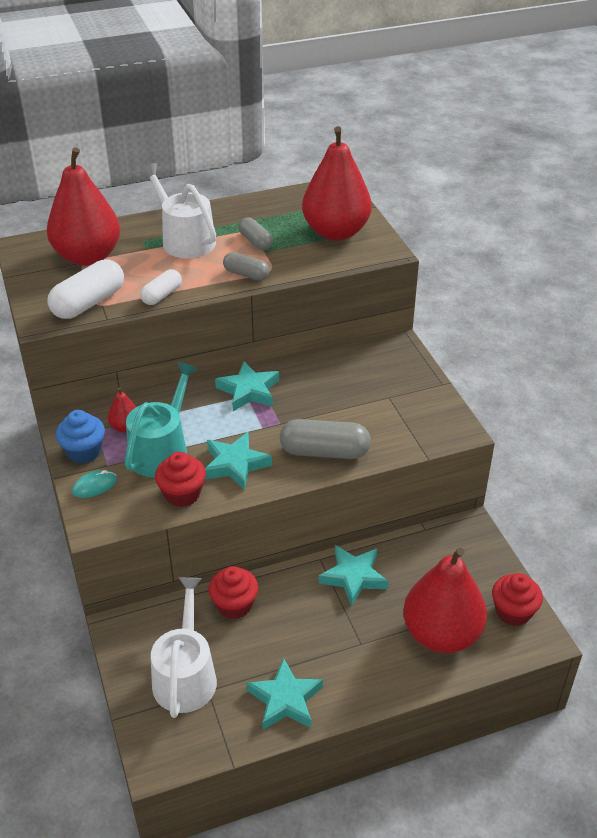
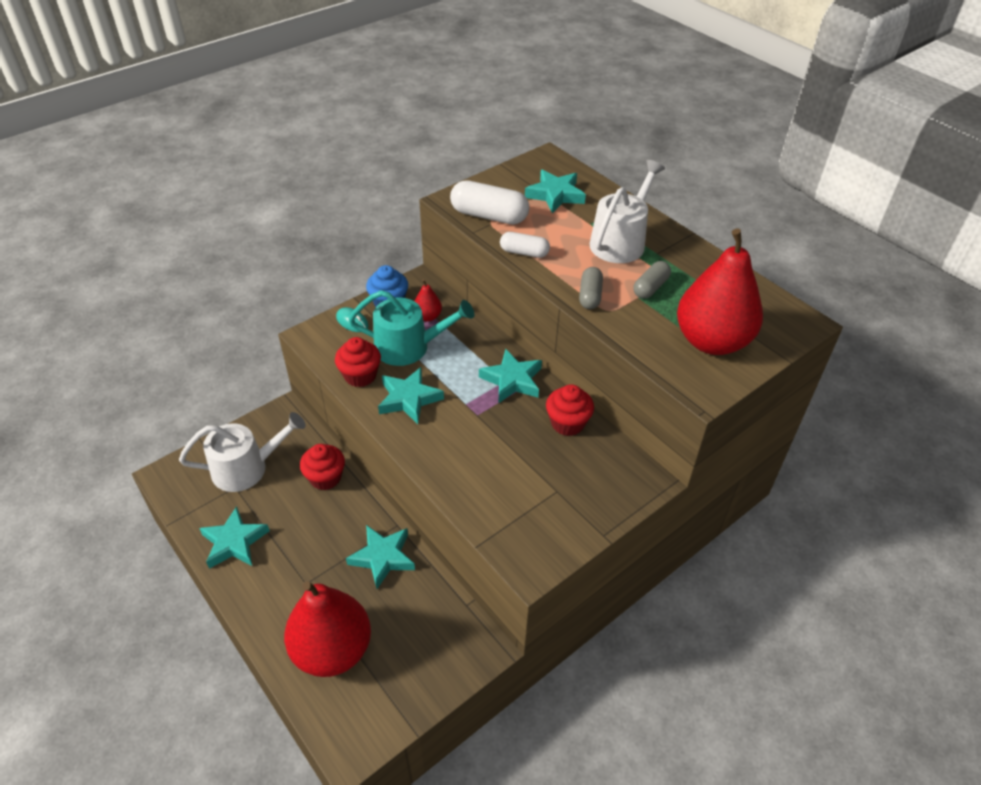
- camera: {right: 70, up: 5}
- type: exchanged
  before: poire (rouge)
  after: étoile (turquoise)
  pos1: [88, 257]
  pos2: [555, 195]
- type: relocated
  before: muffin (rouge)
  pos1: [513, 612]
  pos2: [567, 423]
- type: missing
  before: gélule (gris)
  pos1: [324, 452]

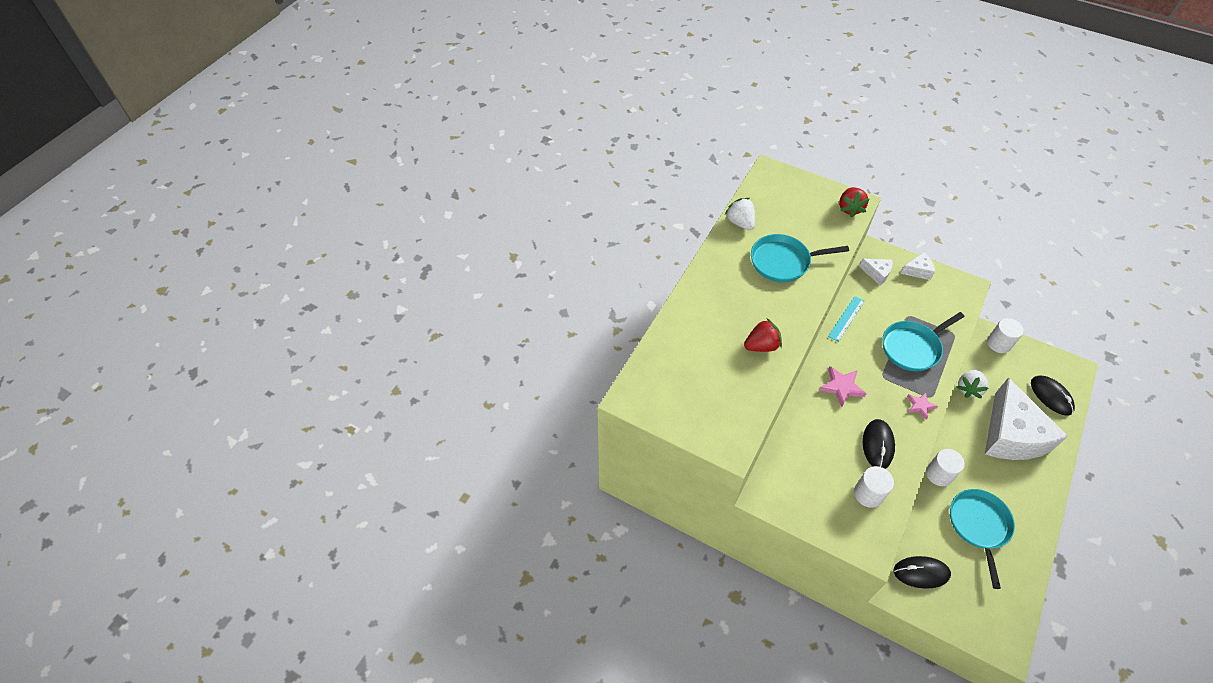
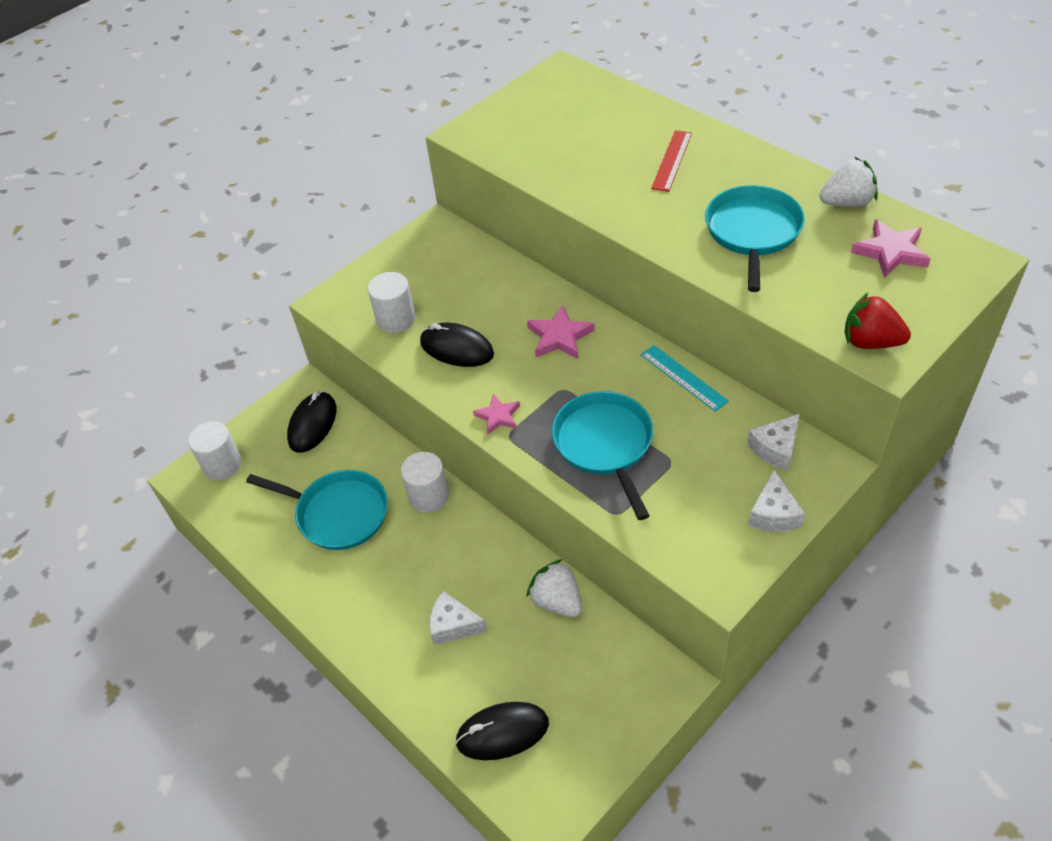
- camera: {right: 110, up: -5}
- type: relocated
  before: cylindre (blanc)
  pos1: [999, 343]
  pos2: [222, 464]
- type: size
  before: fromage (blanc)
  pos1: [1011, 435]
  pos2: [453, 625]
  scale: 0.41
- type: appeared
  after: règle (rouge)
  pos2: [672, 160]
- type: appeared
  after: étoile (rose)
  pos2: [891, 252]
- type: missing
  before: fraise (rouge)
  pos1: [761, 346]

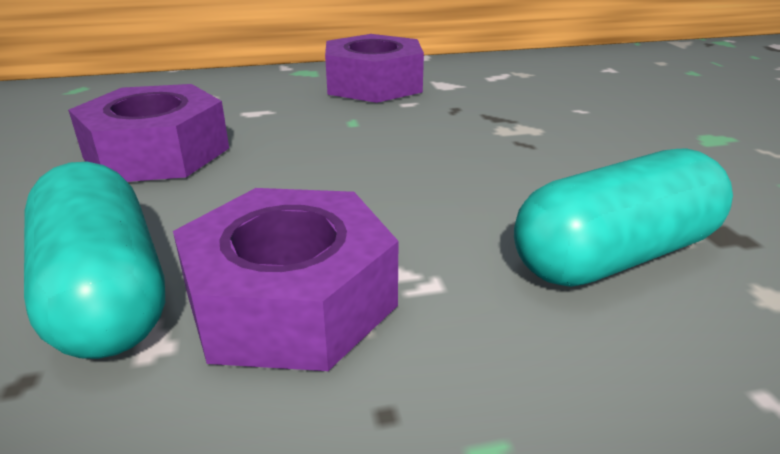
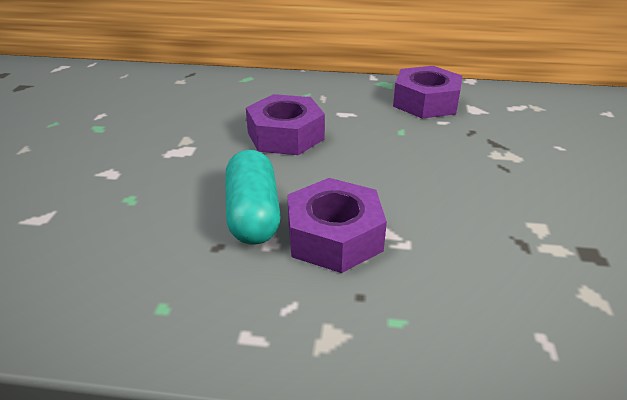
- camera: {right: 20, up: 5}
- type: missing
  before: gélule (turquoise)
  pos1: [614, 255]

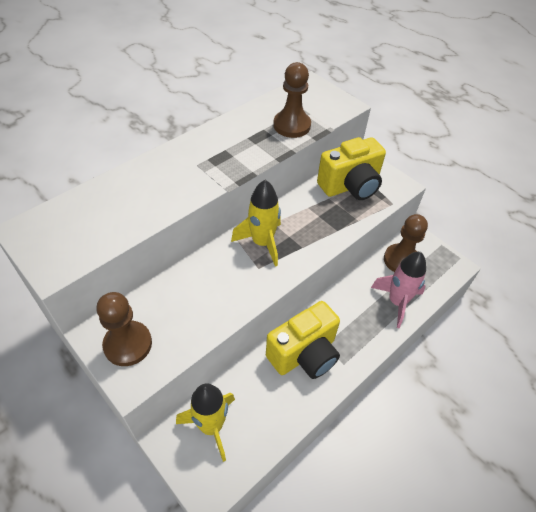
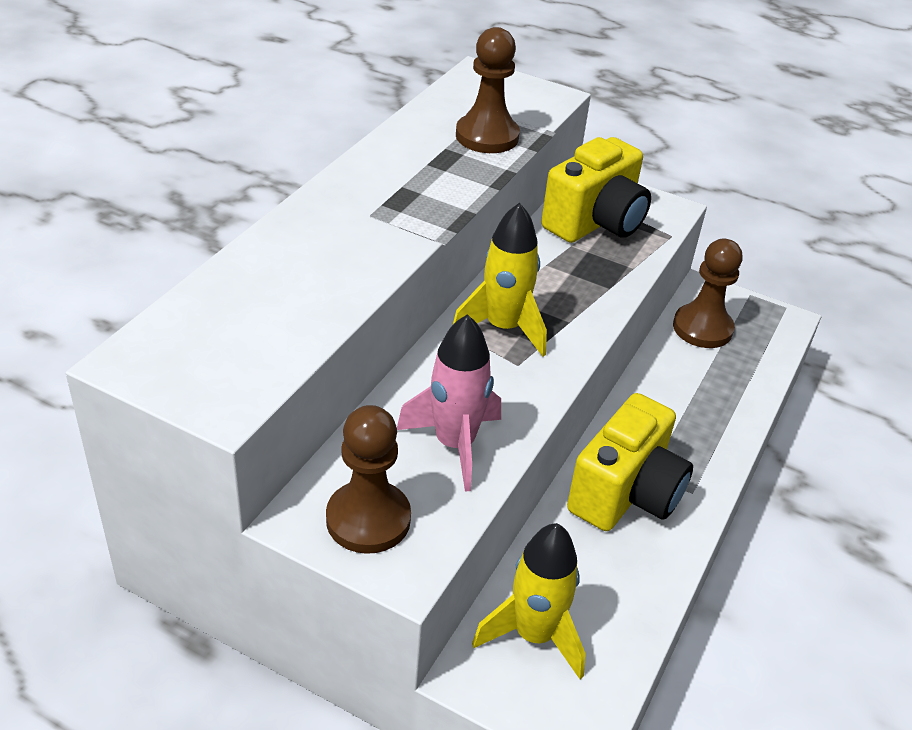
- camera: {right: -20, up: -10}
- type: relocated
  before: fusée (rose)
  pos1: [397, 302]
  pos2: [454, 444]

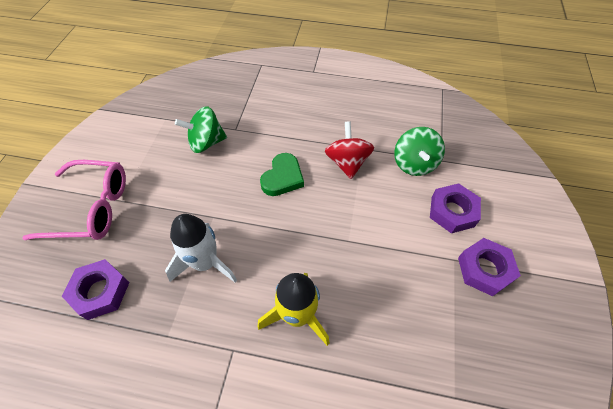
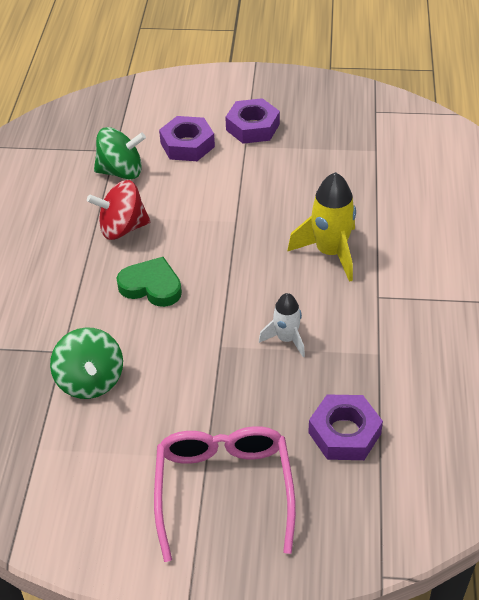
- camera: {right: -95, up: -10}
- type: size
  before: fusée (blanc)
  pos1: [205, 263]
  pos2: [286, 339]
  scale: 0.6

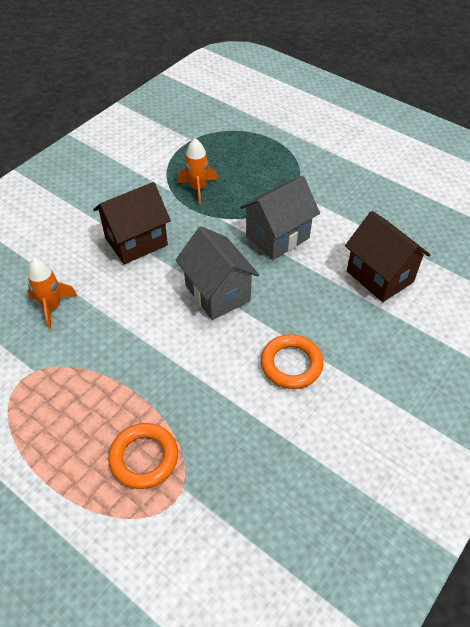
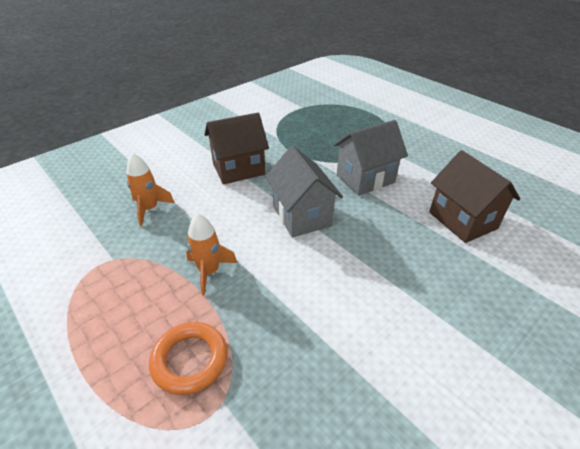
- camera: {right: 10, up: -10}
- type: relocated
  before: fusée (orange)
  pos1: [198, 188]
  pos2: [209, 271]
- type: missing
  before: anneau (orange)
  pos1: [291, 364]

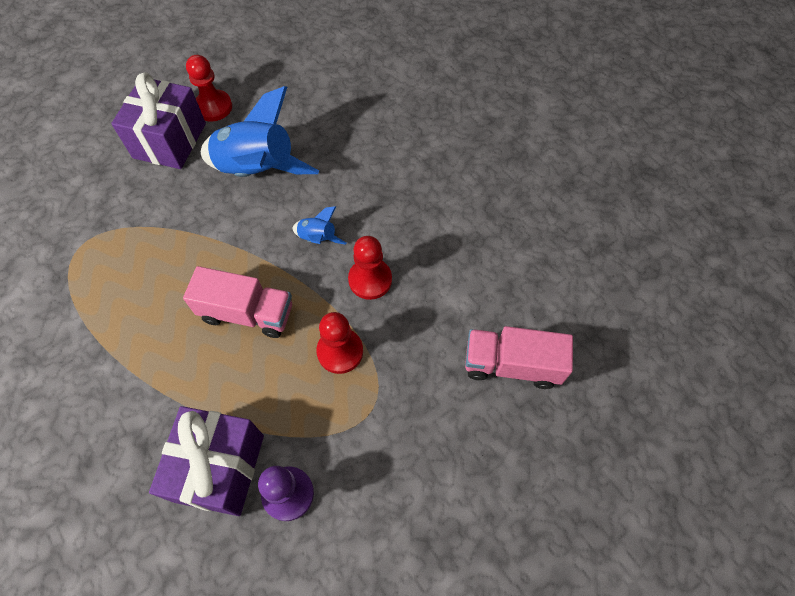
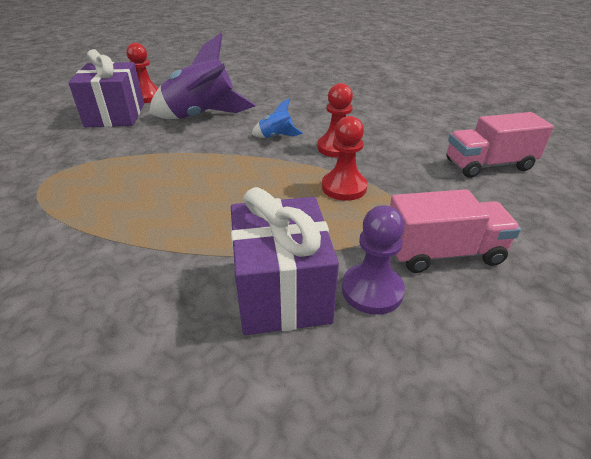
- camera: {right: -20, up: -25}
- type: colour
  before: fusée (bleu)
  after: fusée (violet)
  pos1: [257, 170]
  pos2: [202, 116]
- type: relocated
  before: camion (rose)
  pos1: [247, 313]
  pos2: [443, 253]

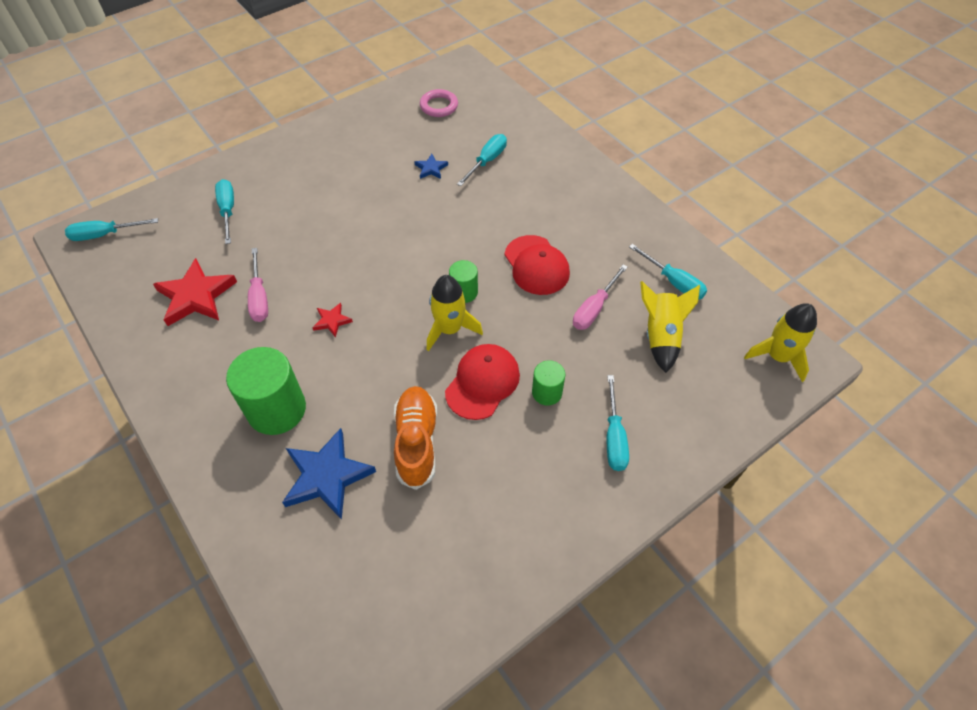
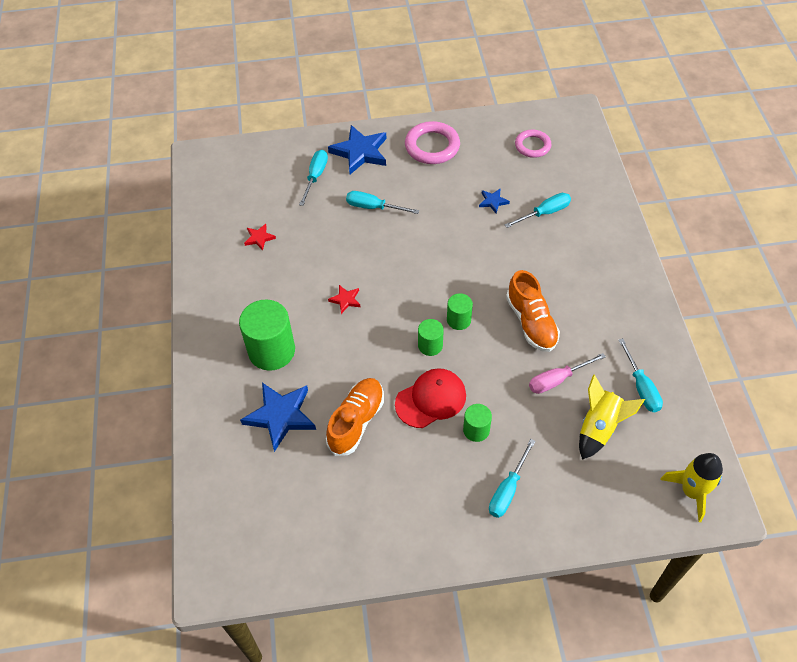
- camera: {right: 30, up: 0}
- type: size
  before: étoile (rouge)
  pos1: [196, 296]
  pos2: [259, 238]
  scale: 0.48
- type: appeared
  after: étoile (bleu)
  pos2: [360, 152]
- type: relocated
  before: tournevis (turquoise)
  pos1: [105, 235]
  pos2: [373, 207]
- type: appeared
  after: anneau (rose)
  pos2: [432, 146]
- type: exchanged
  before: fusée (jaune)
  after: cylindre (vert)
  pos1: [449, 329]
  pos2: [430, 345]
- type: exchanged
  before: casquette (rouge)
  after: chaussure (orange)
  pos1: [536, 265]
  pos2: [531, 322]
- type: missing
  before: tournevis (rose)
  pos1: [259, 297]

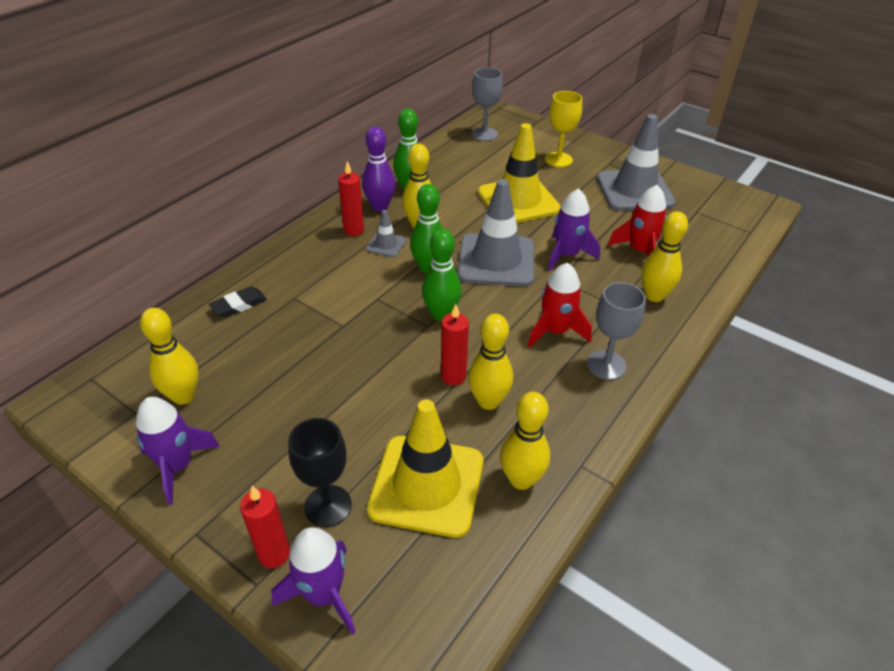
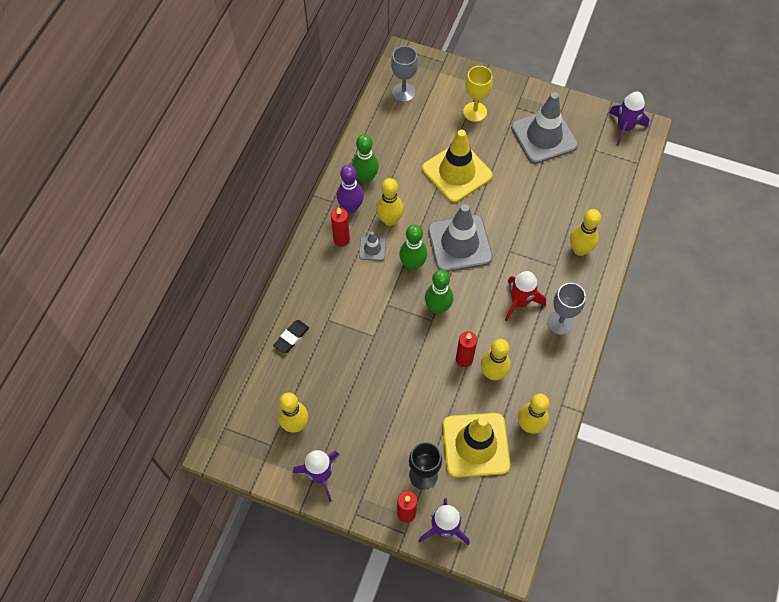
- camera: {right: -15, up: 20}
- type: relocated
  before: fusée (violet)
  pos1: [567, 255]
  pos2: [624, 128]
- type: missing
  before: fusée (rouge)
  pos1: [639, 251]

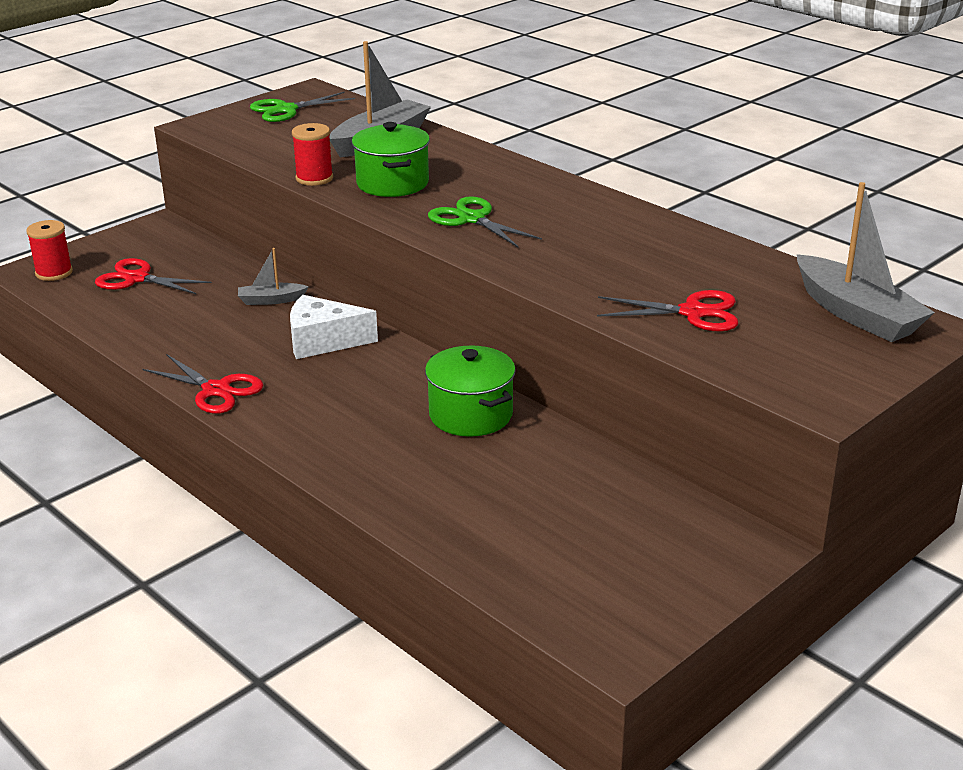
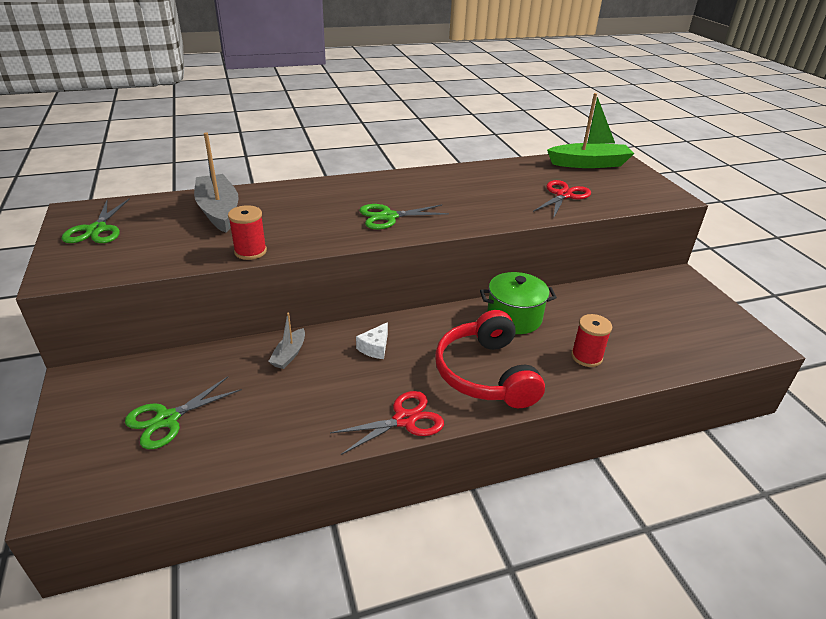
- camera: {right: -65, up: 5}
- type: colour
  before: ciseaux (rouge)
  after: ciseaux (vert)
  pos1: [137, 278]
  pos2: [167, 419]
- type: size
  before: fromage (blanc)
  pos1: [323, 341]
  pos2: [375, 348]
  scale: 0.59
- type: appeared
  after: casque audio (rouge)
  pos2: [486, 373]
- type: colour
  before: bateau (gris)
  after: bateau (vert)
  pos1: [856, 314]
  pos2: [589, 164]
- type: relocated
  before: bobine (rouge)
  pos1: [54, 273]
  pos2: [586, 357]
- type: missing
  before: marmite (vert)
  pos1: [392, 183]

